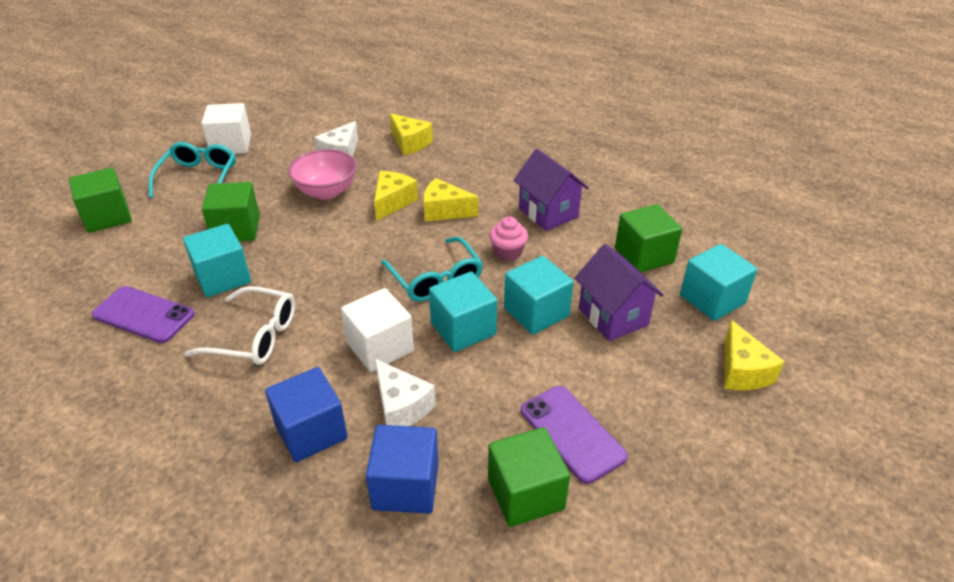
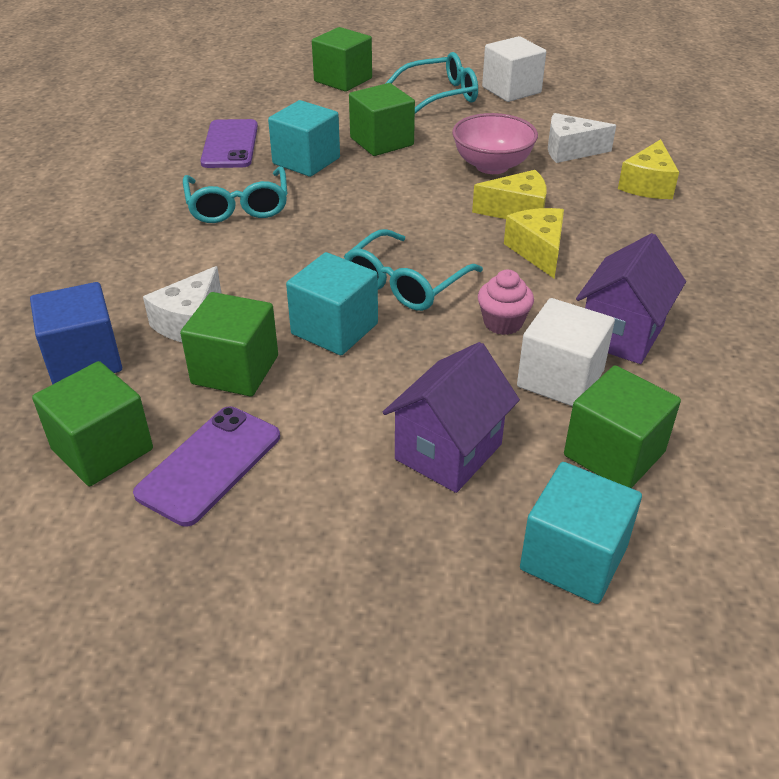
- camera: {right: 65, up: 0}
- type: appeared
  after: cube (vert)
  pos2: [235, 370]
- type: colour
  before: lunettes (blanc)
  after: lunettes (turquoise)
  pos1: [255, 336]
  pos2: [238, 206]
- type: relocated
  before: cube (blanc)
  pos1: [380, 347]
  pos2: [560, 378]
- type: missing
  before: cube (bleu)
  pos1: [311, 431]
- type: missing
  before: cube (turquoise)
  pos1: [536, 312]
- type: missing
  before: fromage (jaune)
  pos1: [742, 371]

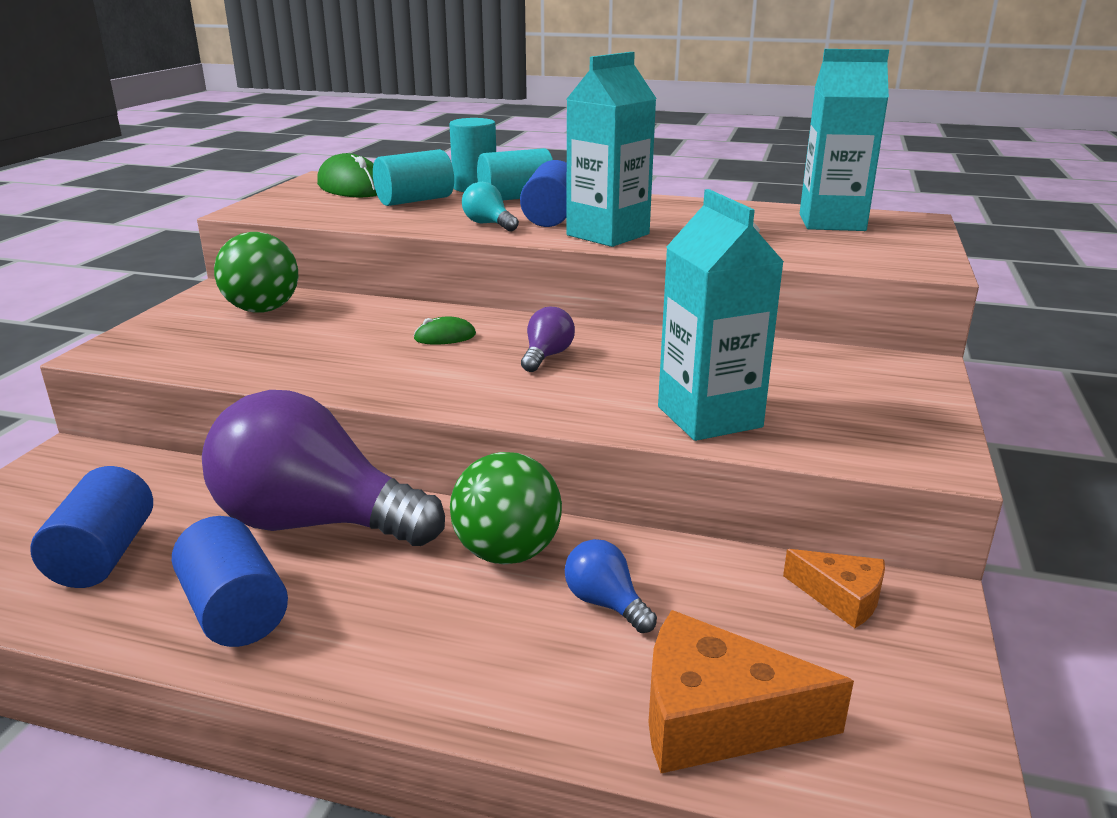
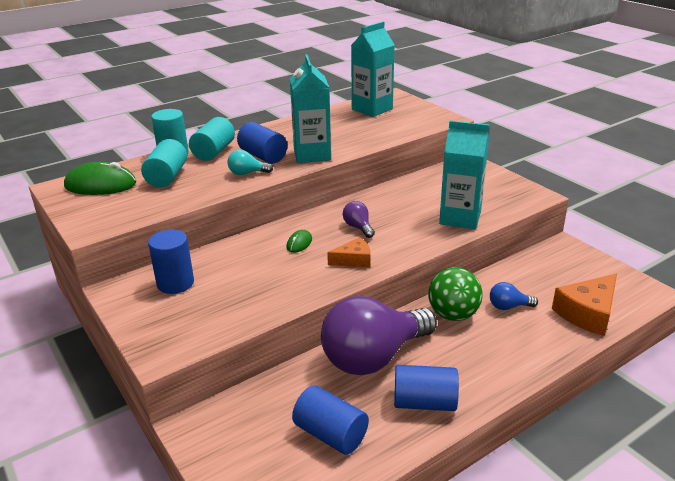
- camera: {right: -50, up: 5}
- type: exchanged
  before: balle (vert)
  after: cylindre (bleu)
  pos1: [263, 310]
  pos2: [175, 283]
- type: relocated
  before: fromage (orange)
  pos1: [841, 597]
  pos2: [353, 260]

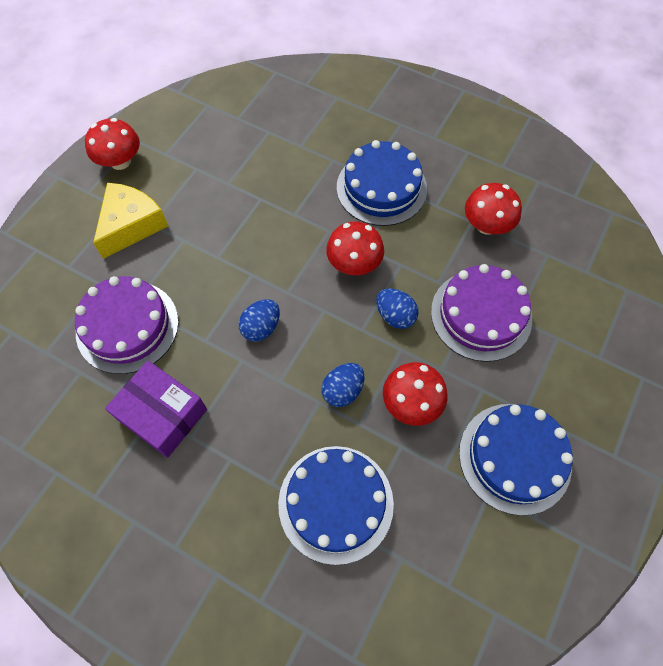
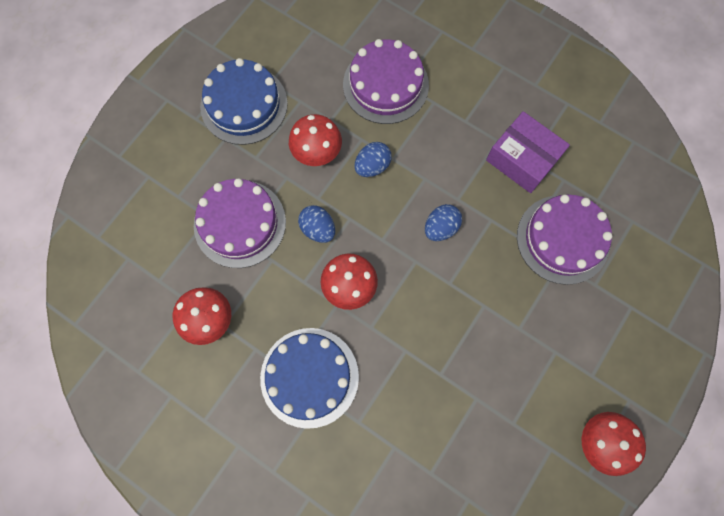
- camera: {right: -175, up: 10}
- type: colour
  before: gâteau (bleu)
  after: gâteau (violet)
  pos1: [335, 503]
  pos2: [385, 85]
- type: missing
  before: fromage (jaune)
  pos1: [131, 225]

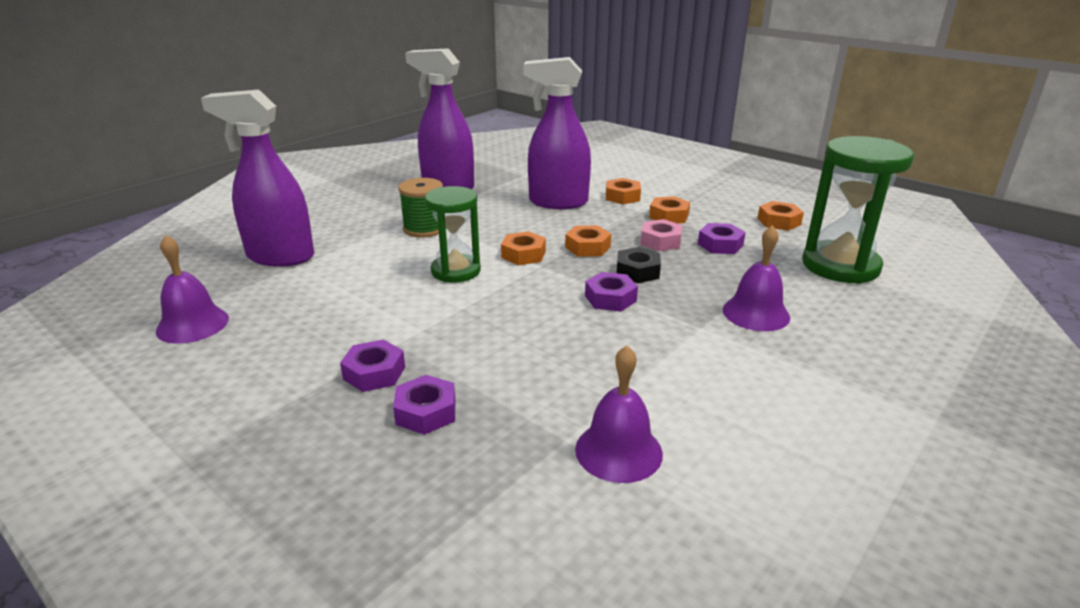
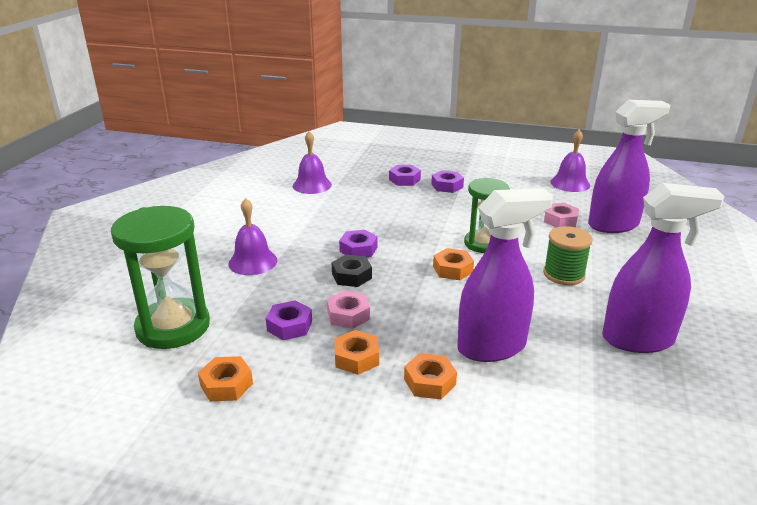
- camera: {right: 155, up: 0}
- type: appeared
  after: écrou (rose)
  pos2: [560, 220]
- type: missing
  before: écrou (orange)
  pos1: [587, 247]

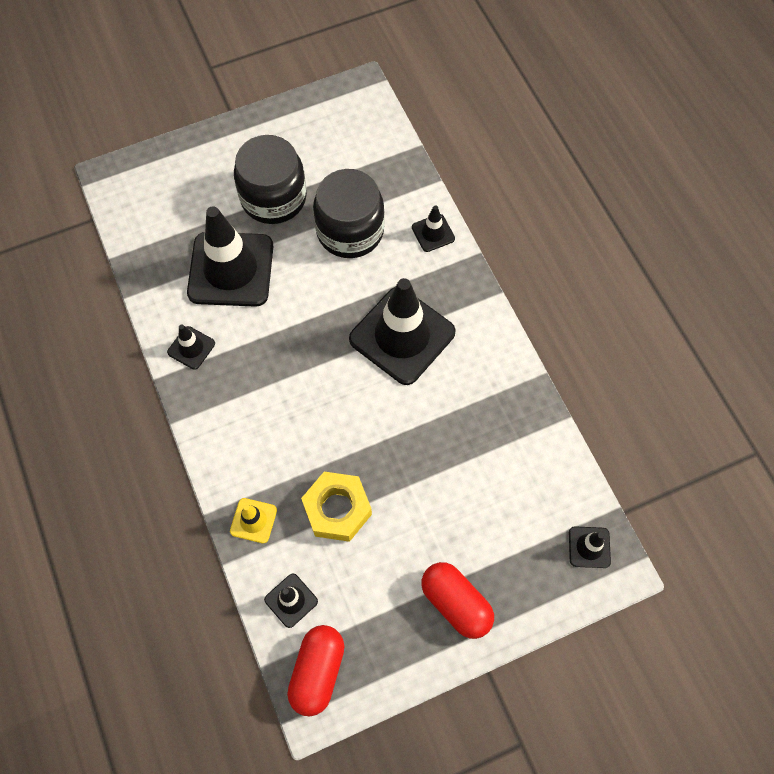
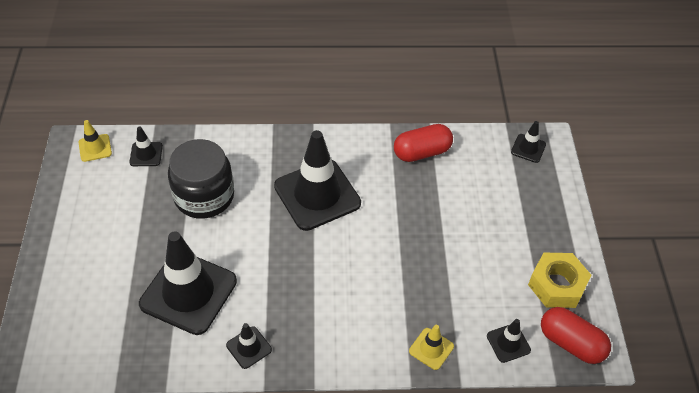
- camera: {right: -70, up: -15}
- type: appeared
  after: cône de chantier (jaune)
  pos2: [95, 148]
- type: relocated
  before: cône de chantier (noir)
  pos1: [433, 233]
  pos2: [146, 154]
- type: relocated
  before: gélule (rouge)
  pos1: [456, 603]
  pos2: [422, 152]
- type: relocated
  before: écrou (jaune)
  pos1: [337, 509]
  pos2: [557, 285]
- type: missing
  before: bocal (noir)
  pos1: [273, 198]

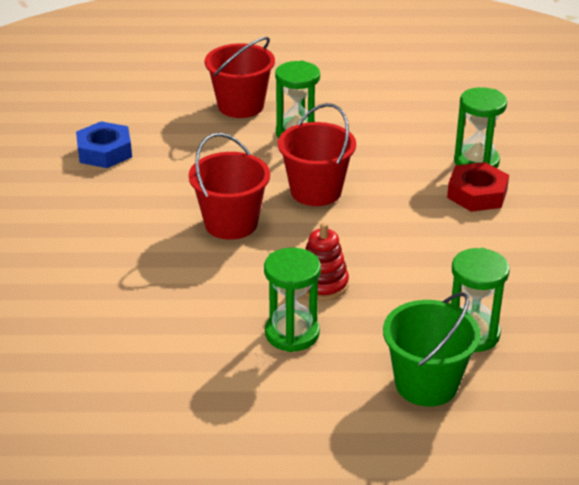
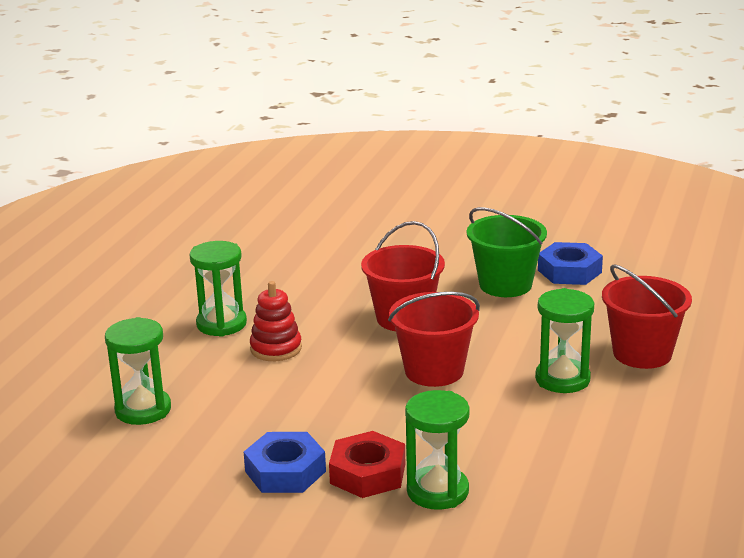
- camera: {right: 110, up: -10}
- type: appeared
  after: écrou (bleu)
  pos2: [285, 471]
- type: relocated
  before: seau (vert)
  pos1: [426, 384]
  pos2: [505, 285]

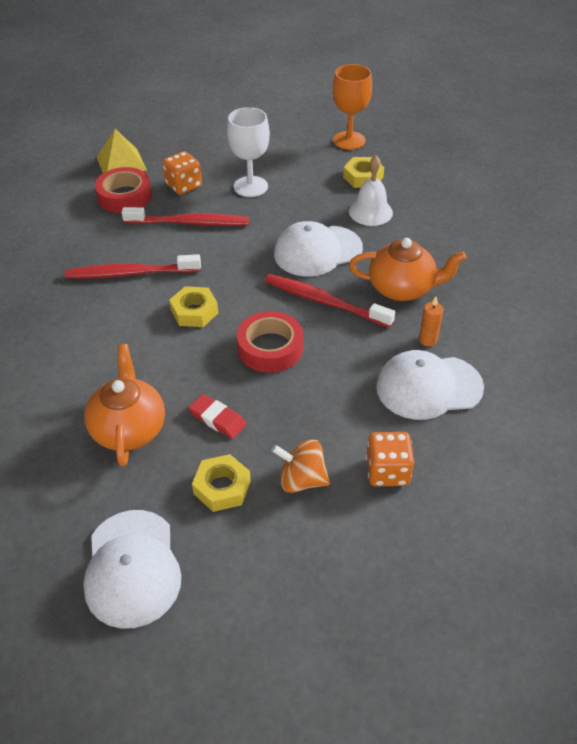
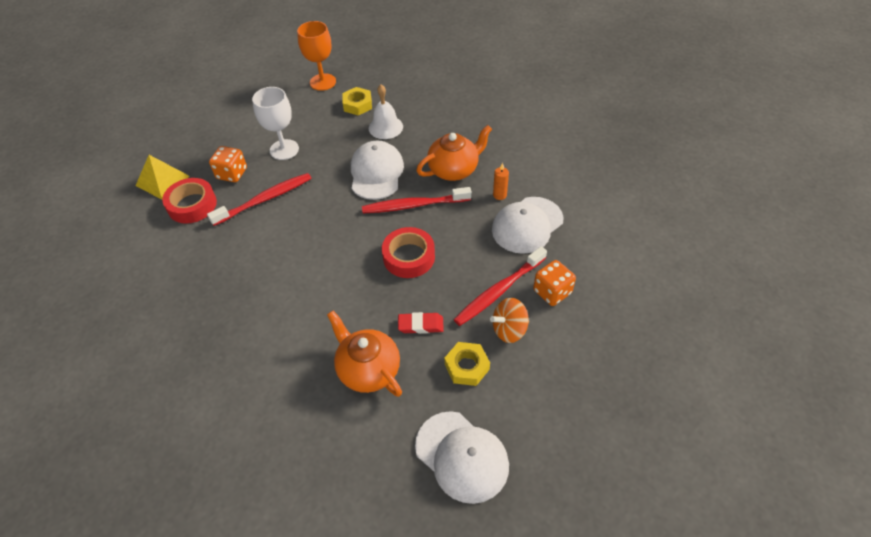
- camera: {right: -35, up: 5}
- type: spun
  before: casquette (blanc)
  pos1: [317, 251]
  pos2: [376, 173]
  turn: 150
- type: relocated
  before: brosse à dents (rouge)
  pos1: [131, 273]
  pos2: [499, 291]
- type: missing
  before: écrou (jaune)
  pos1: [194, 311]

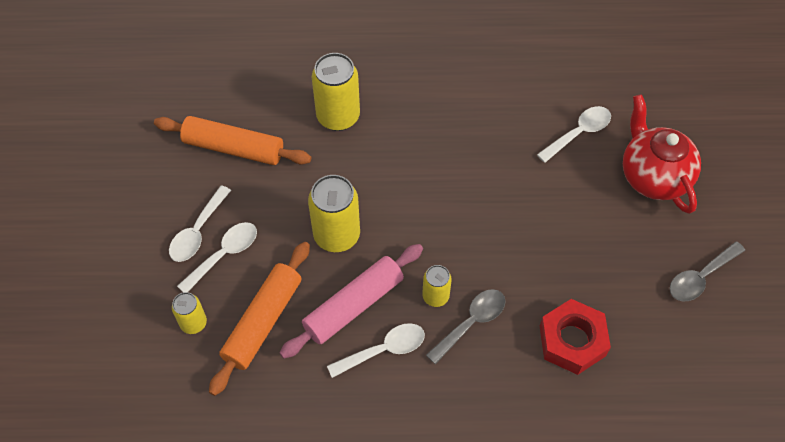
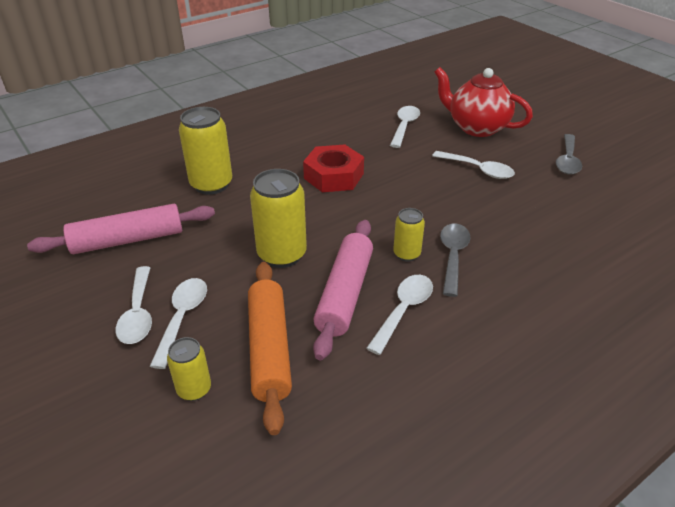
- camera: {right: -35, up: -20}
- type: colour
  before: rouleau à pâtisserie (orange)
  after: rouleau à pâtisserie (rose)
  pos1: [234, 148]
  pos2: [128, 240]
- type: relocated
  before: écrou (rouge)
  pos1: [572, 340]
  pos2: [333, 176]
- type: appeared
  after: cuillère (blanc)
  pos2: [478, 170]

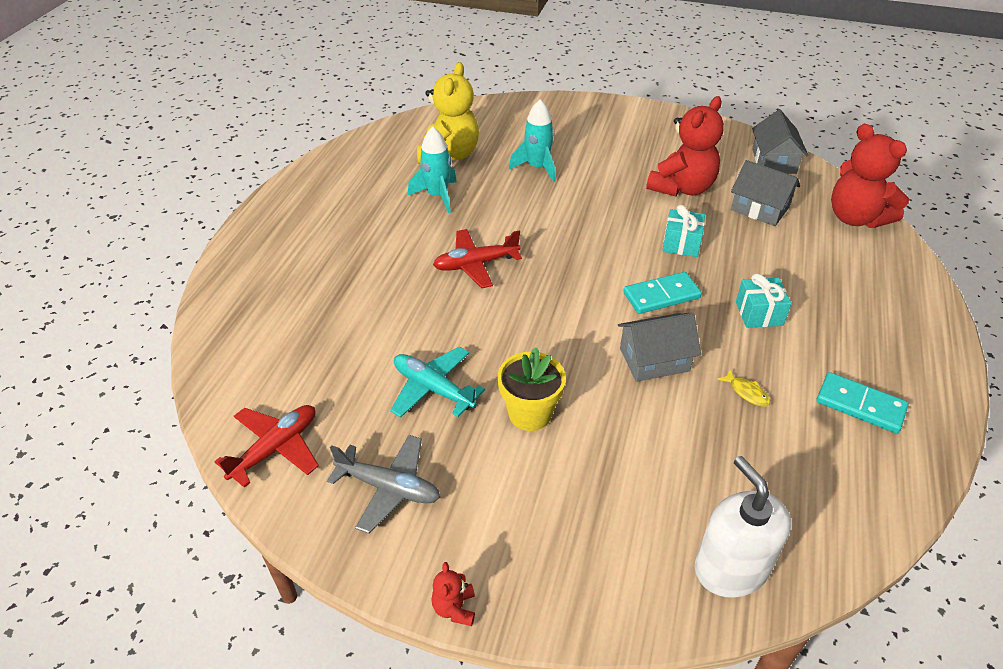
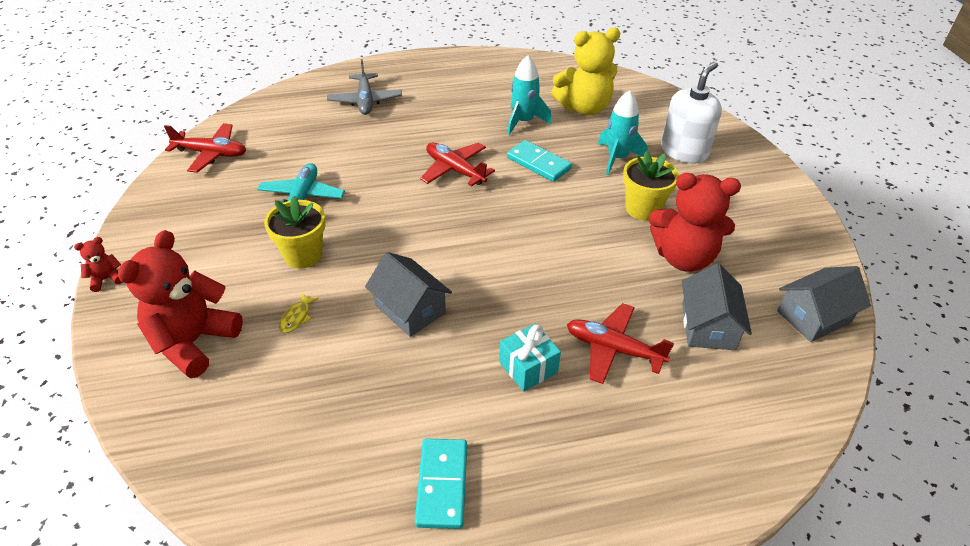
- camera: {right: 60, up: 0}
- type: relocated
  before: ours en peluche (rouge)
  pos1: [855, 218]
  pos2: [193, 342]
- type: relocated
  before: poisson (jaune)
  pos1: [746, 392]
  pos2: [296, 317]
- type: relocated
  before: avion (gris)
  pos1: [389, 488]
  pos2: [365, 101]
- type: relocated
  before: domino (turquoise)
  pos1: [661, 295]
  pos2: [538, 163]
- type: appeared
  after: avion (rouge)
  pos2: [613, 349]
- type: appeared
  after: pot de fleurs (jaune)
  pos2: [643, 209]
- type: relocated
  before: distributeur de savon (blanc)
  pos1: [730, 568]
  pos2: [684, 151]
- type: missing
  before: cadeau (turquoise)
  pos1: [681, 244]

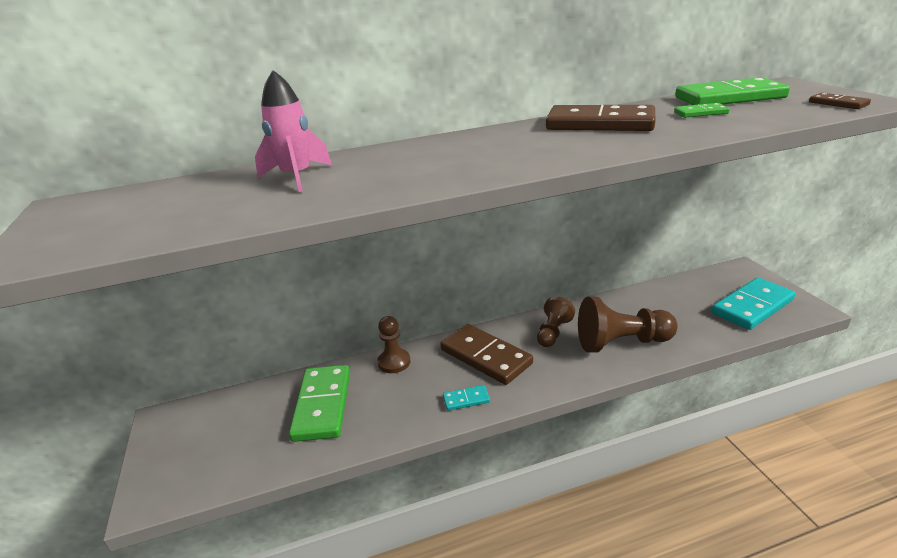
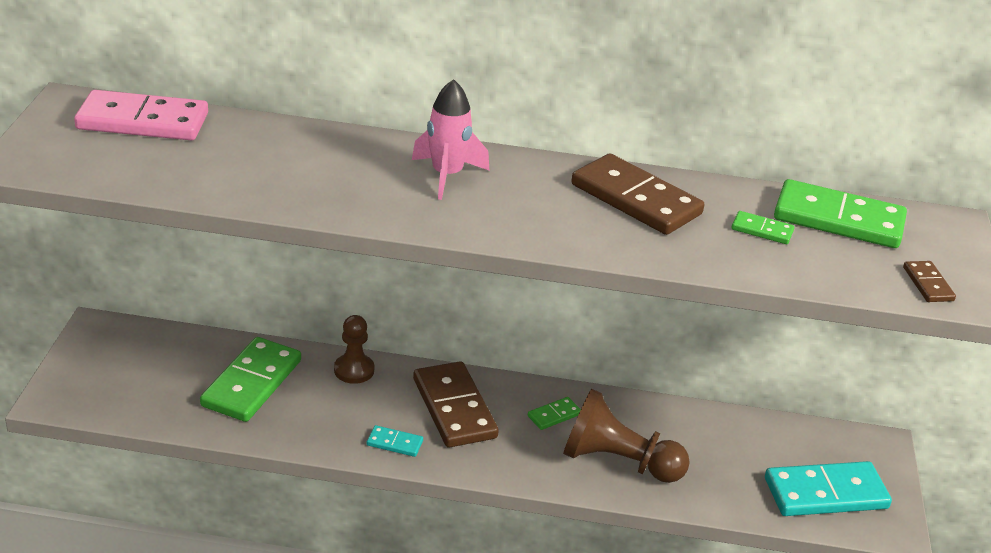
- camera: {right: 20, up: 5}
- type: appeared
  after: domino (rose)
  pos2: [143, 121]
- type: relocated
  before: fusée (rose)
  pos1: [297, 177]
  pos2: [447, 176]
- type: exchanged
  before: pion (marron)
  after: domino (vert)
  pos1: [553, 332]
  pos2: [554, 415]

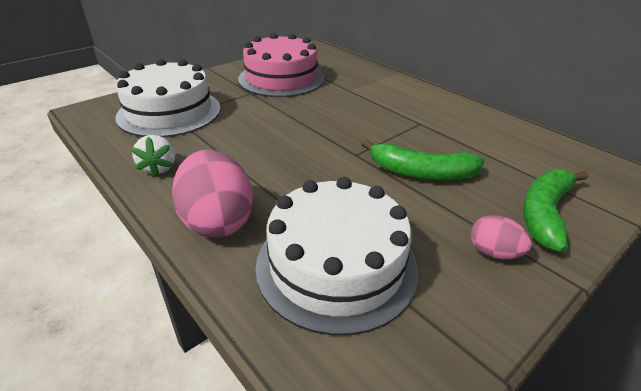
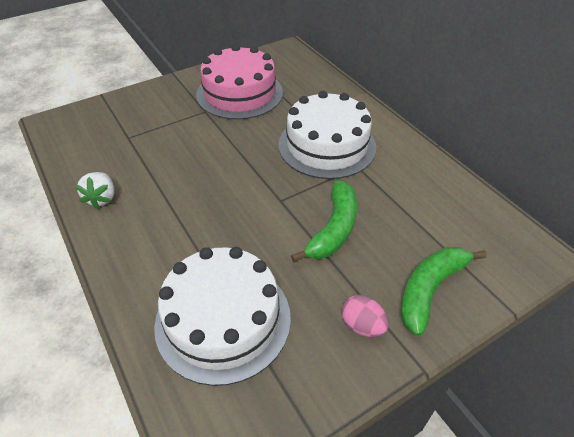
- camera: {right: 10, up: 10}
- type: relocated
  before: gâteau (blanc)
  pos1: [169, 112]
  pos2: [327, 145]
- type: spun
  before: banane (vert)
  pos1: [421, 172]
  pos2: [333, 229]
  turn: -90
- type: missing
  before: œuf (rose)
  pos1: [217, 221]

